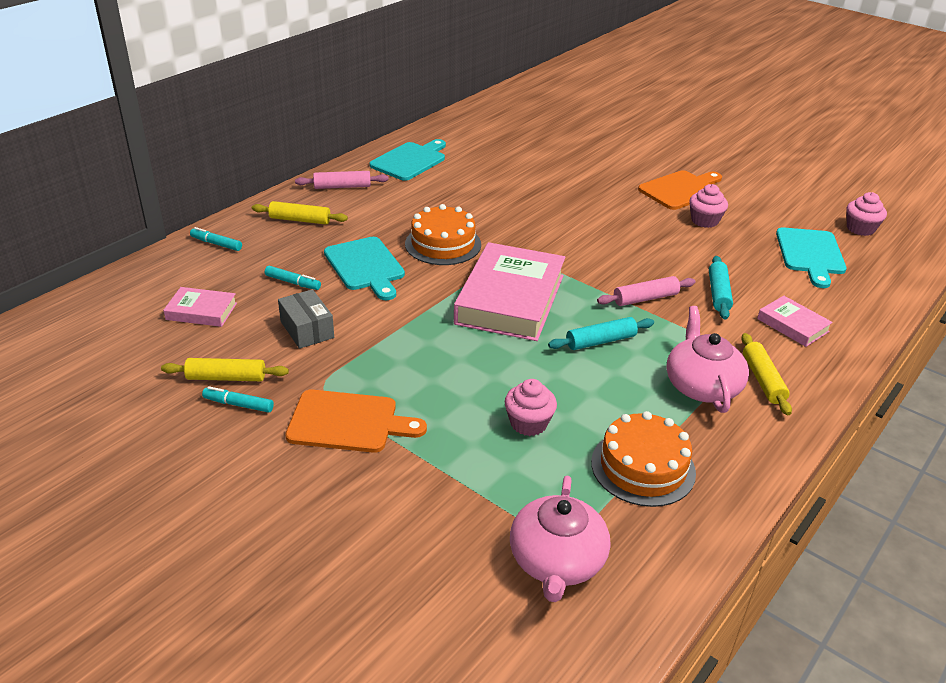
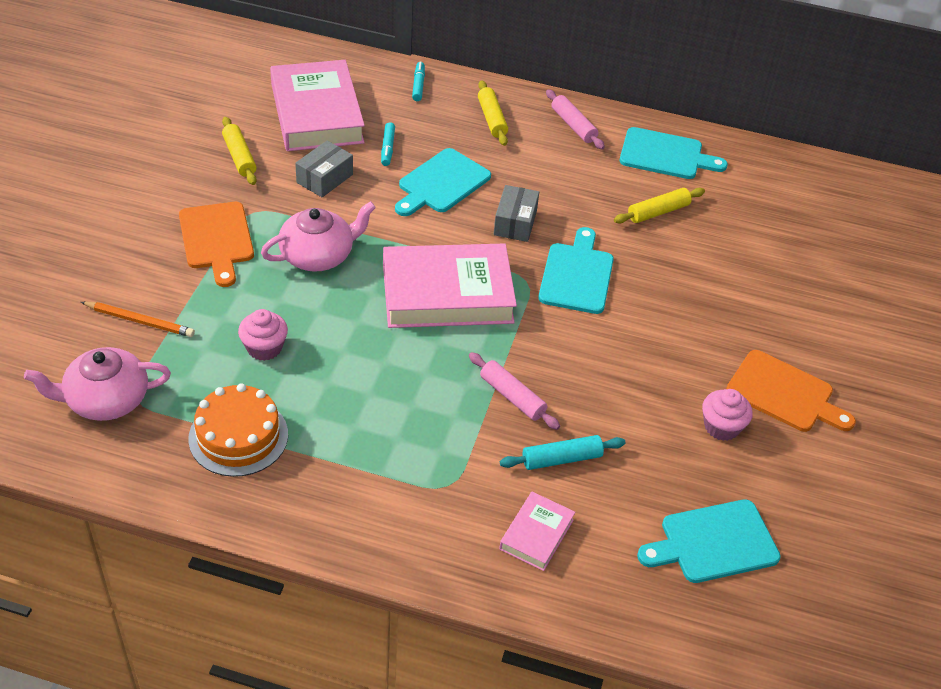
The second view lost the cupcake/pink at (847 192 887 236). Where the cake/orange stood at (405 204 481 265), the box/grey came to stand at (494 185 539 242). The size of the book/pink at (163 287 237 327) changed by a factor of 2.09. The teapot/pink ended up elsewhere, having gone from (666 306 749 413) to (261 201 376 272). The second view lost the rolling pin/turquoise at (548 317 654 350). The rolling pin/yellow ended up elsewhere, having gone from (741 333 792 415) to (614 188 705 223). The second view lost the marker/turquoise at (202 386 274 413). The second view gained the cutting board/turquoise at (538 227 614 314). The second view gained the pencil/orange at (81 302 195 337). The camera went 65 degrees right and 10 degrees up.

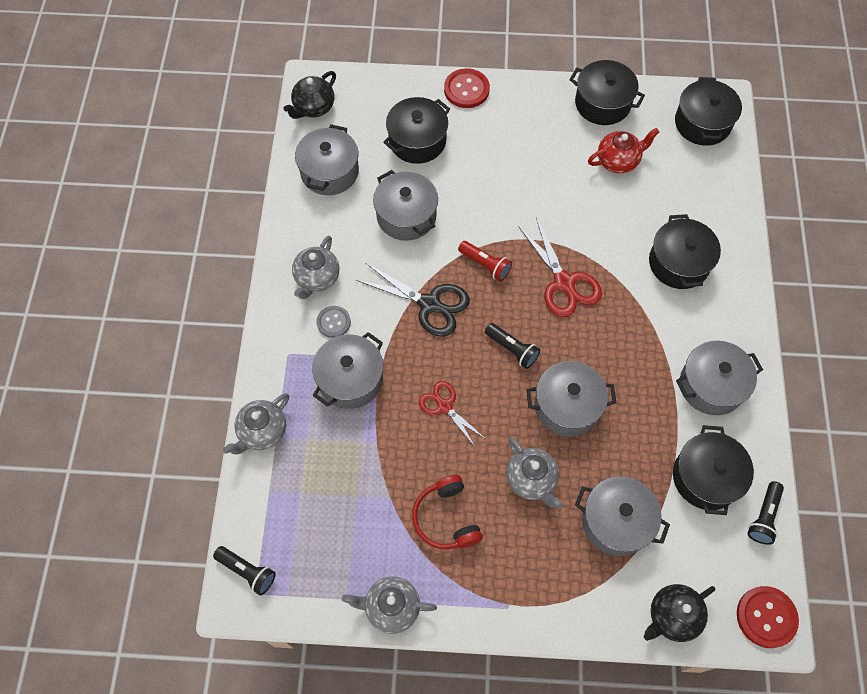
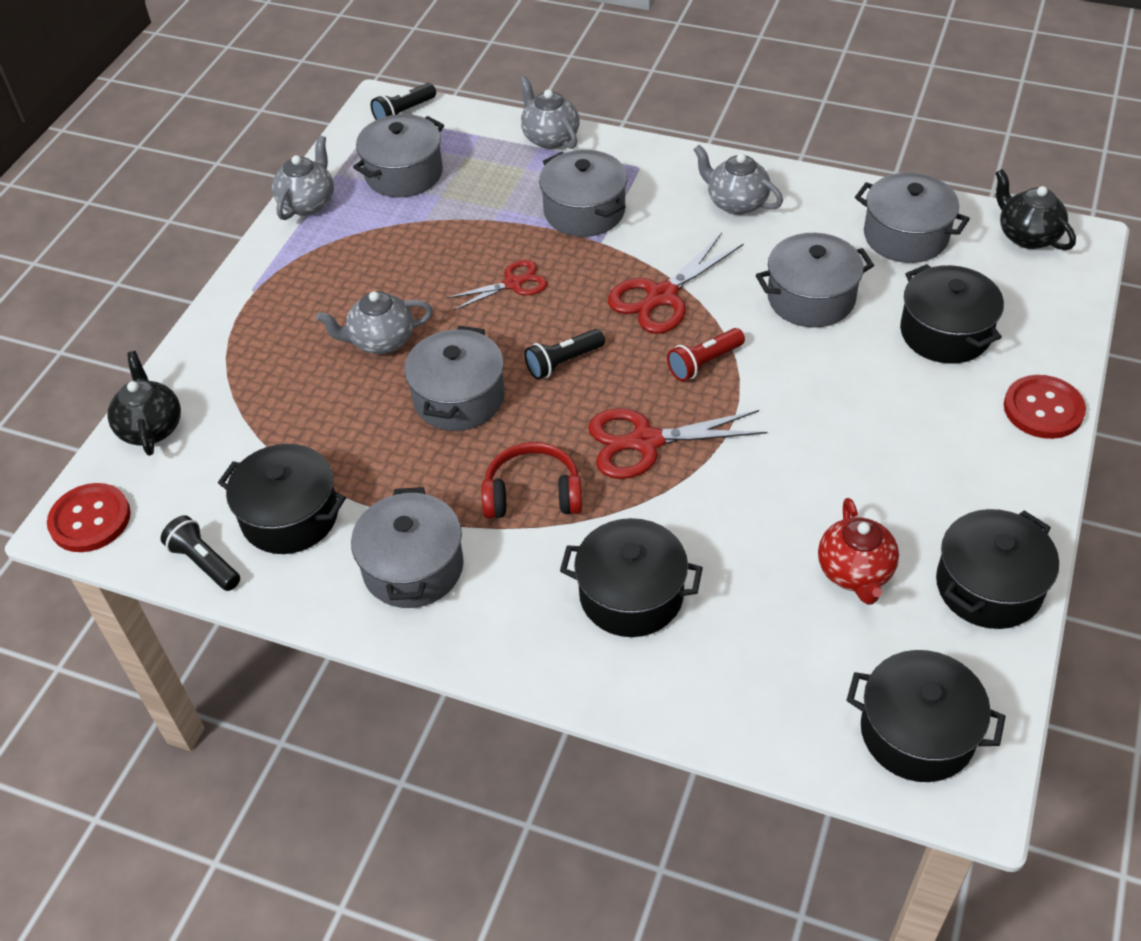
What was the scissors/black at (356 263 470 337) turned into the scissors/red at (608 233 744 334). The second view lost the button/grey at (316 306 351 338). The headphones/red ended up elsewhere, having gone from (412 475 483 550) to (482 442 582 518). The pot/grey ended up elsewhere, having gone from (575 476 670 556) to (353 114 444 197). The camera went 110 degrees right and 15 degrees down.

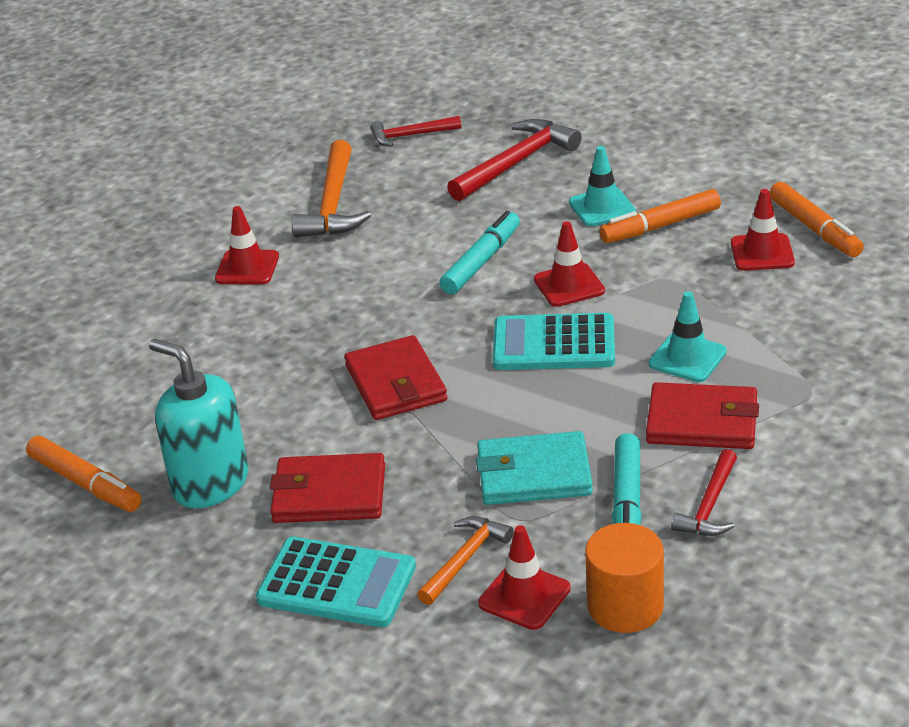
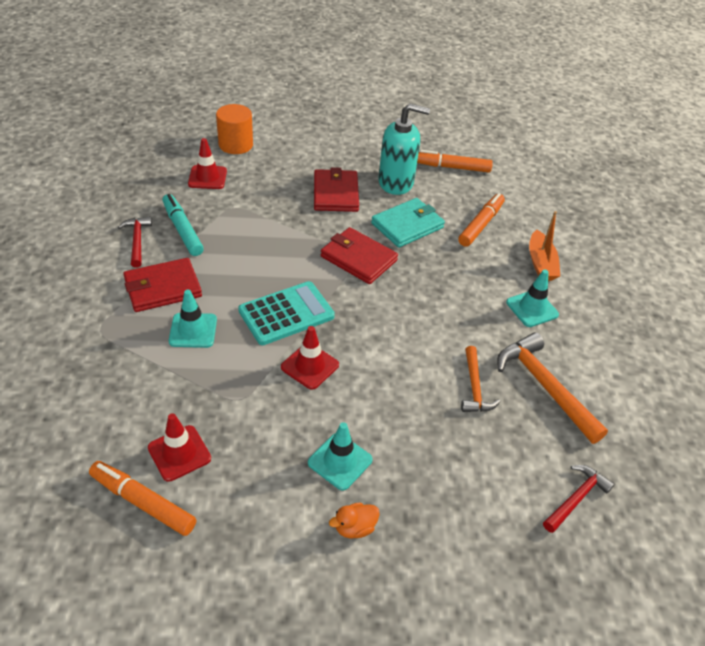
The second view lost the hammer/red at (447 119 582 201). The marker/orange ended up elsewhere, having gone from (599 189 721 243) to (458 193 505 247). What was the traffic cone/red at (215 206 279 285) turned into the traffic cone/turquoise at (506 269 559 327). The second view lost the marker/turquoise at (439 211 520 295). The wallet/turquoise ended up elsewhere, having gone from (476 431 593 505) to (371 198 445 248). The wallet/red at (270 453 385 523) ended up facing another way, 60 degrees counterclockwise from before. The hammer/orange ended up elsewhere, having gone from (417 516 513 605) to (461 346 500 412). The cylinder/orange ended up elsewhere, having gone from (585 523 664 633) to (216 104 253 154). The second view lost the calculator/turquoise at (256 537 416 627). The second view gained the boat/orange at (529 211 560 281). The second view gained the duck/orange at (329 503 380 538). The camera went 140 degrees right and 10 degrees up.

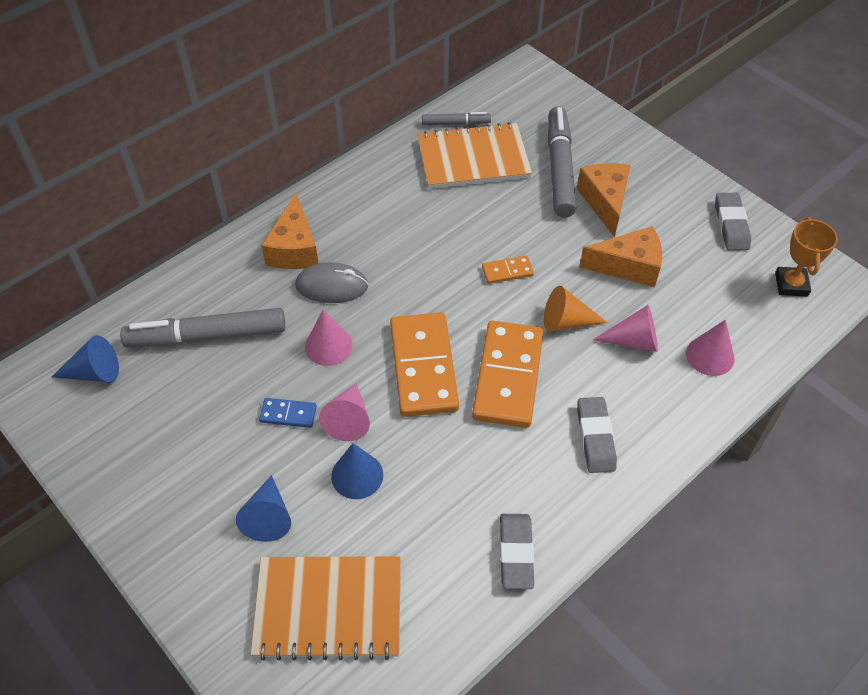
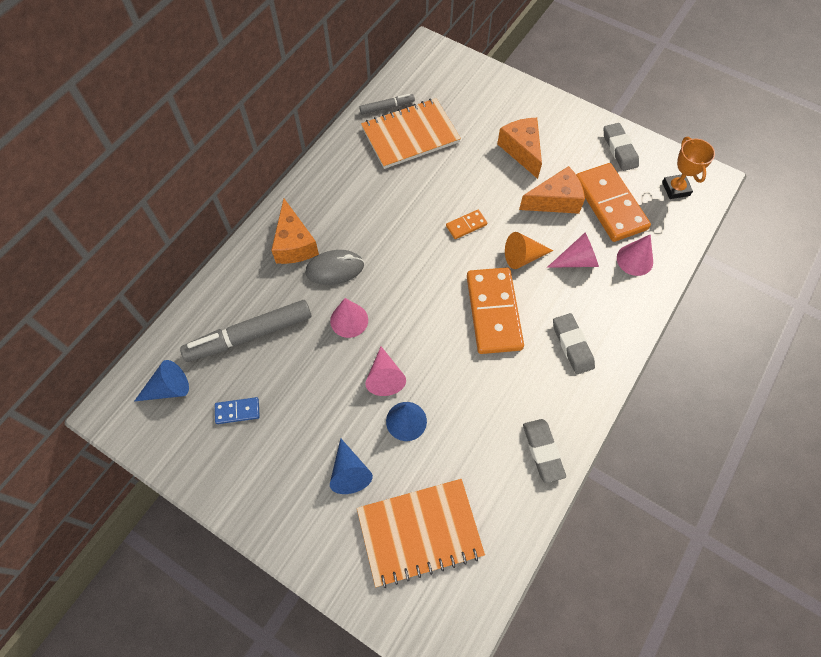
The second view lost the marker/grey at (548 106 576 218). The domino/orange ended up elsewhere, having gone from (390 312 459 417) to (576 163 651 242). The domino/blue ended up elsewhere, having gone from (259 398 317 428) to (215 397 260 424). The camera went 15 degrees left and 10 degrees up.

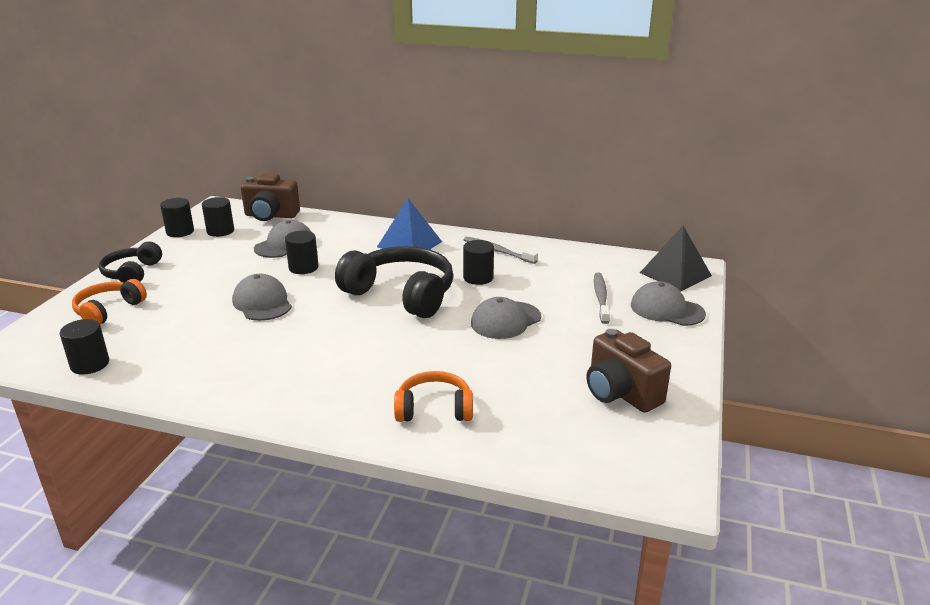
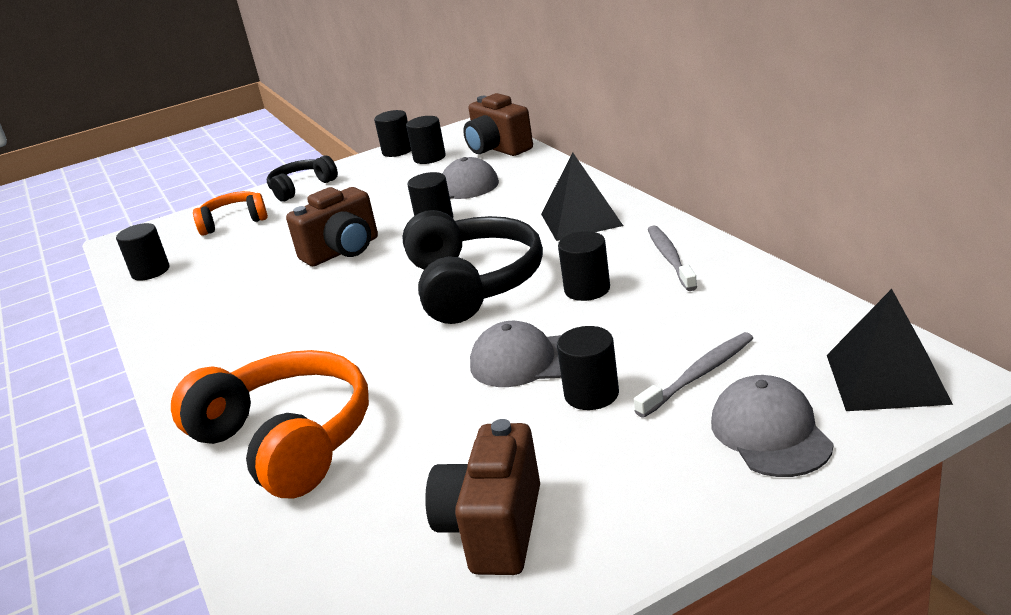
What was the pyramid/blue at (377 199 442 249) turned into the pyramid/black at (541 153 623 241). Where the cap/grey stood at (232 274 292 321), the camera/brown came to stand at (286 187 378 266). The size of the headphones/orange at (394 371 473 422) changed by a factor of 1.75. The second view gained the cylinder/black at (557 326 619 410). The camera went 50 degrees right and 0 degrees up.

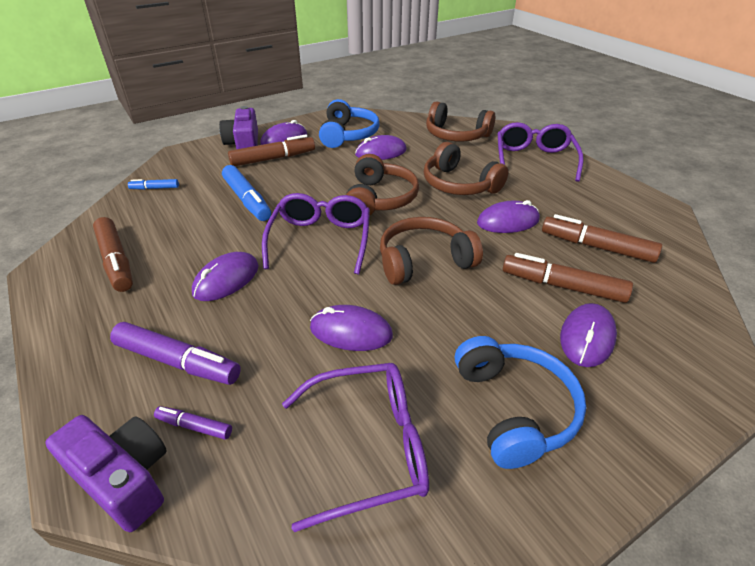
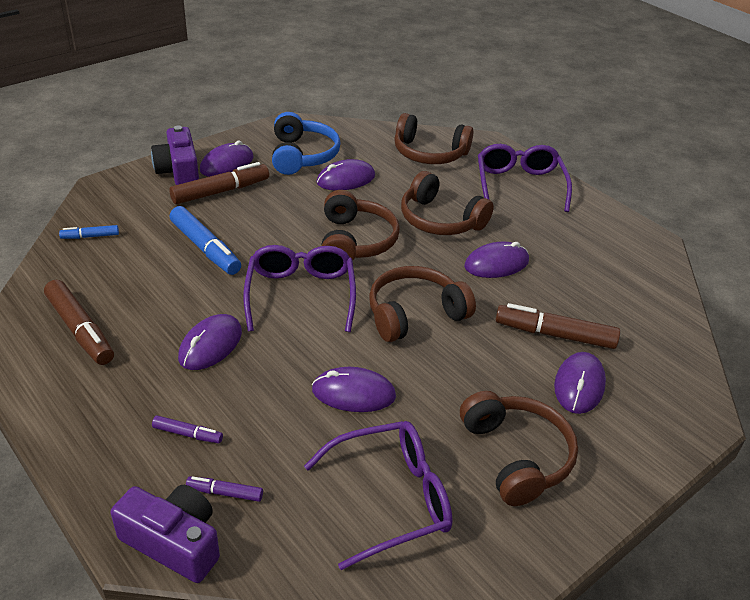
The second view lost the marker/brown at (542 214 662 263). The size of the marker/purple at (110 322 241 385) changed by a factor of 0.51. What was the headphones/blue at (455 336 586 469) turned into the headphones/brown at (460 391 578 506). The camera went 10 degrees left and 0 degrees up.

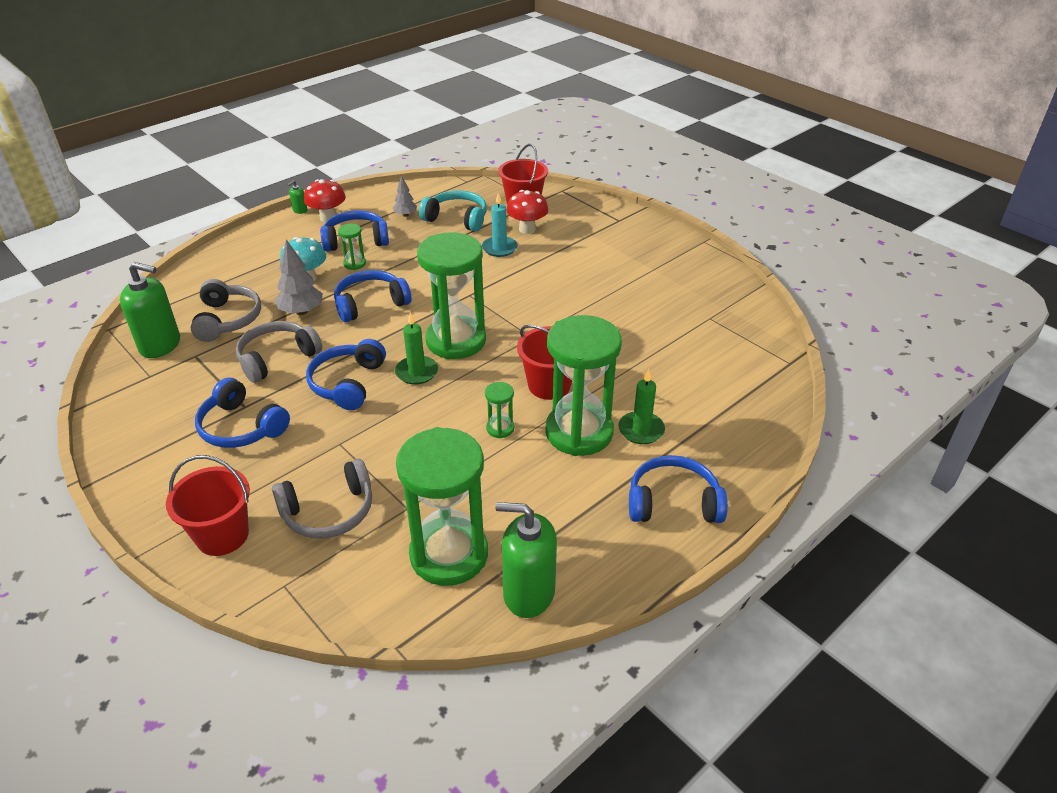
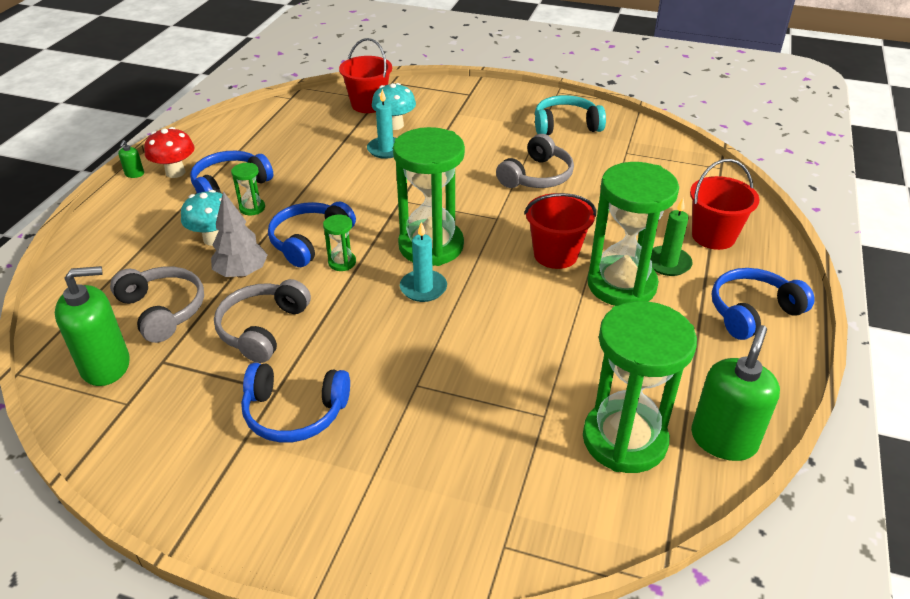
The second view lost the tree/grey at (393 175 417 217). The headphones/turquoise ended up elsewhere, having gone from (419 190 487 232) to (535 95 606 135). What was the mushroom/red at (506 190 549 234) turned into the mushroom/turquoise at (372 83 416 130). What was the candle/green at (395 312 438 385) turned into the candle/turquoise at (400 222 447 302). The second view lost the headphones/blue at (306 339 386 410). The hourglass/green ended up elsewhere, having gone from (485 382 514 438) to (323 214 356 271). The bucket/red ended up elsewhere, having gone from (166 455 250 556) to (690 159 759 250). The headphones/grey ended up elsewhere, having gone from (272 459 372 539) to (496 134 574 188). The soap dispenser/green at (496 502 557 618) ended up facing another way, 135 degrees clockwise from before. The camera went 30 degrees left and 0 degrees up.

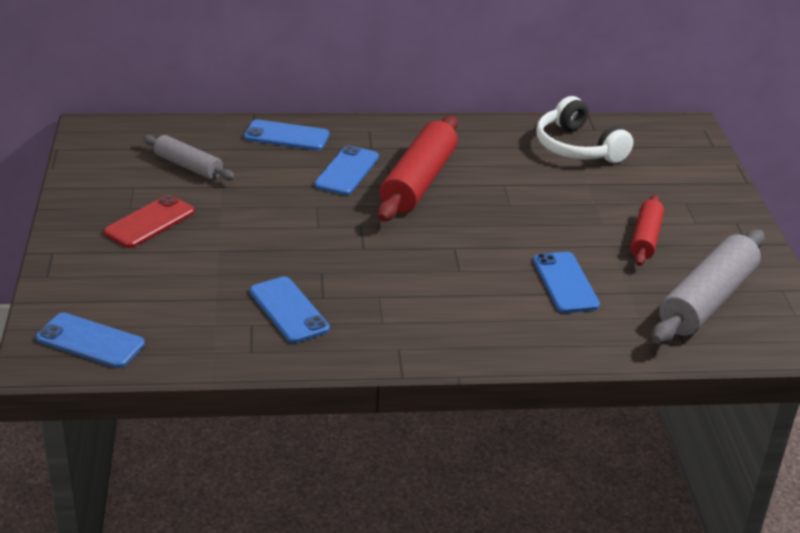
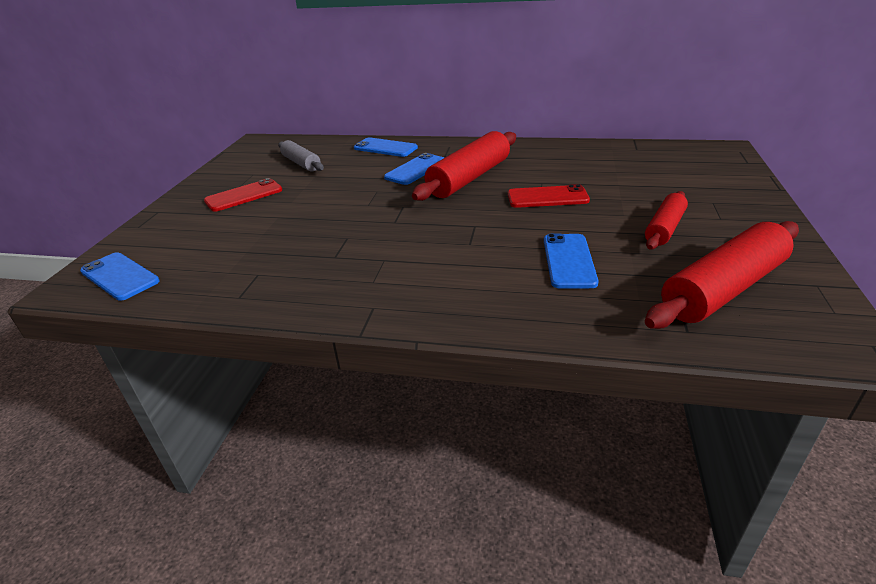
The second view lost the headphones/white at (537 96 633 163). What was the rolling pin/grey at (652 230 765 344) turned into the rolling pin/red at (645 221 799 329). The second view lost the phone/blue at (250 276 330 343). The second view gained the phone/red at (508 184 590 208). The camera went 20 degrees right and 0 degrees up.

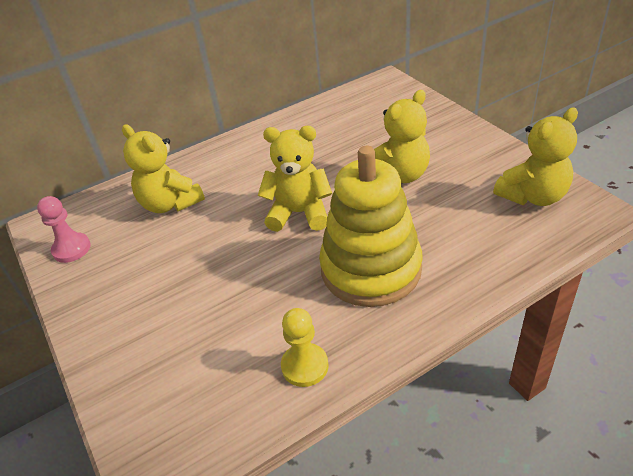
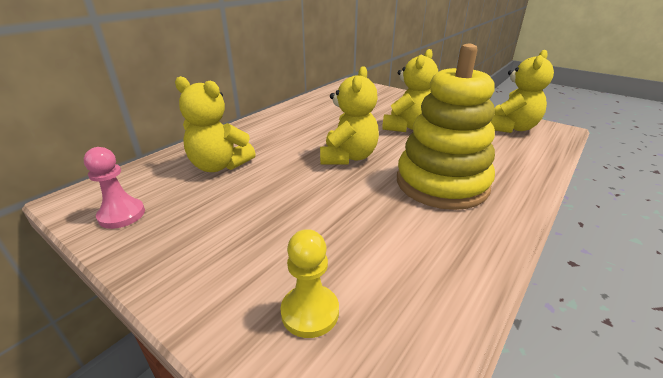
The teddy bear/yellow at (258 126 332 232) ended up facing another way, 120 degrees clockwise from before. The pawn/yellow ended up elsewhere, having gone from (281 308 329 387) to (280 229 339 338). The camera went 25 degrees left and 10 degrees down.

